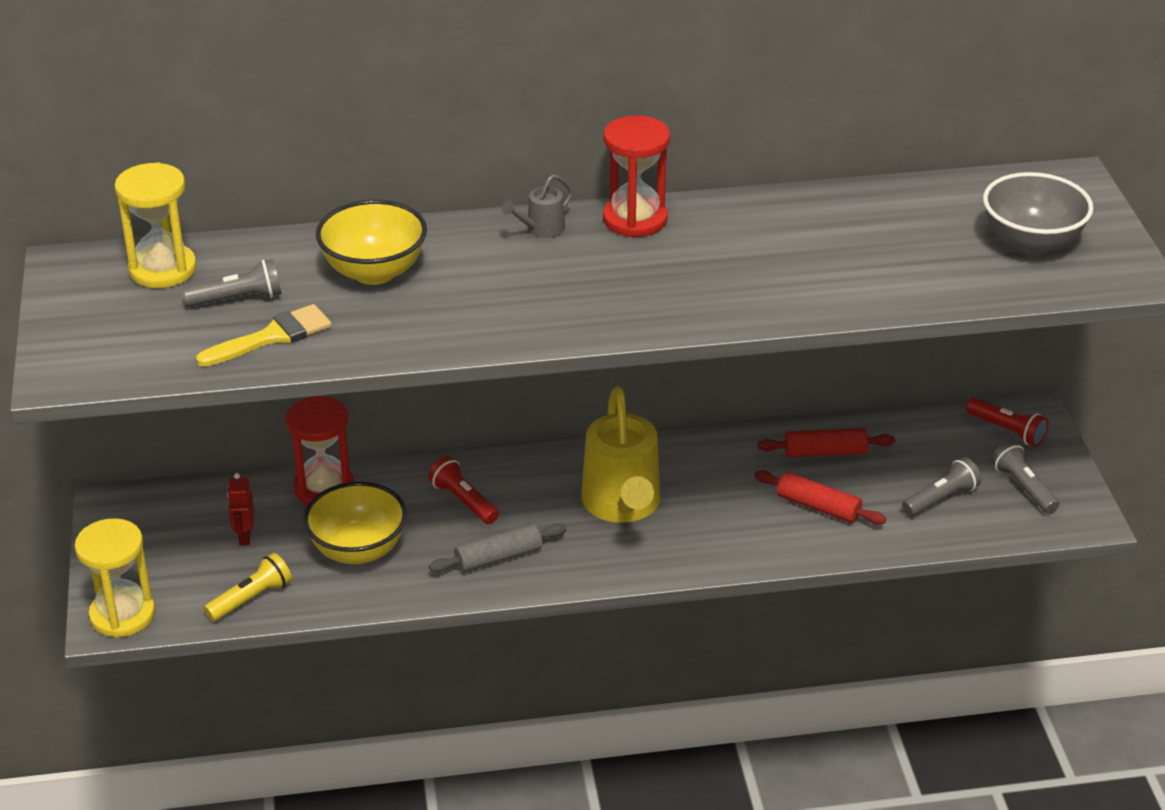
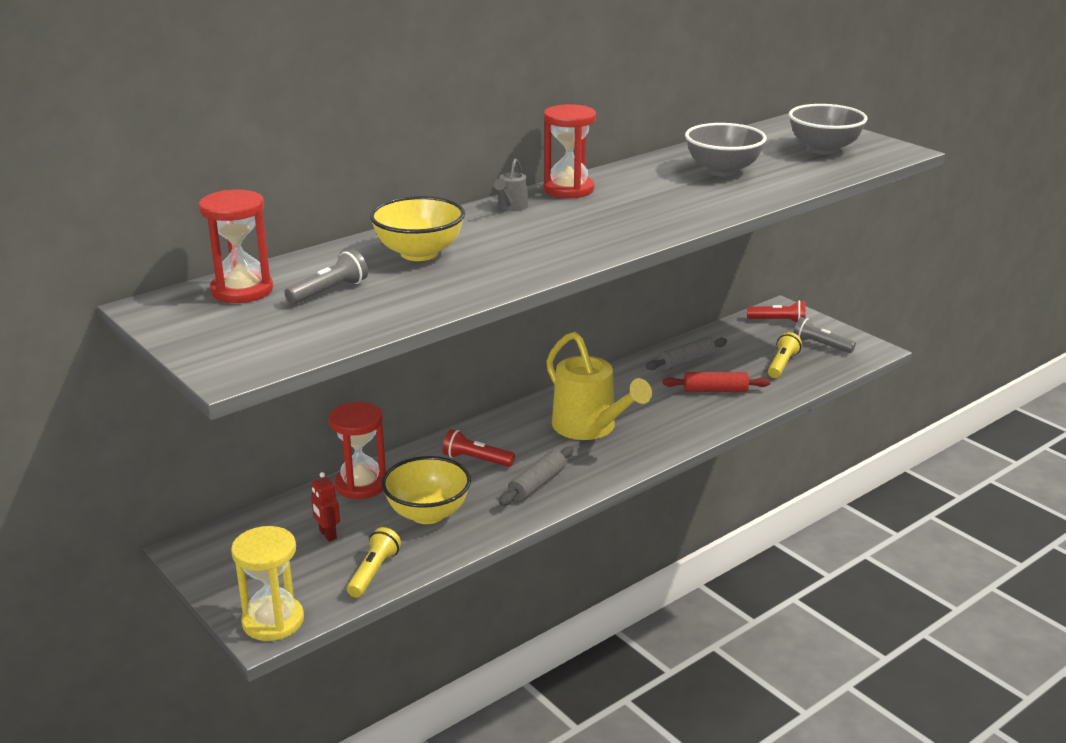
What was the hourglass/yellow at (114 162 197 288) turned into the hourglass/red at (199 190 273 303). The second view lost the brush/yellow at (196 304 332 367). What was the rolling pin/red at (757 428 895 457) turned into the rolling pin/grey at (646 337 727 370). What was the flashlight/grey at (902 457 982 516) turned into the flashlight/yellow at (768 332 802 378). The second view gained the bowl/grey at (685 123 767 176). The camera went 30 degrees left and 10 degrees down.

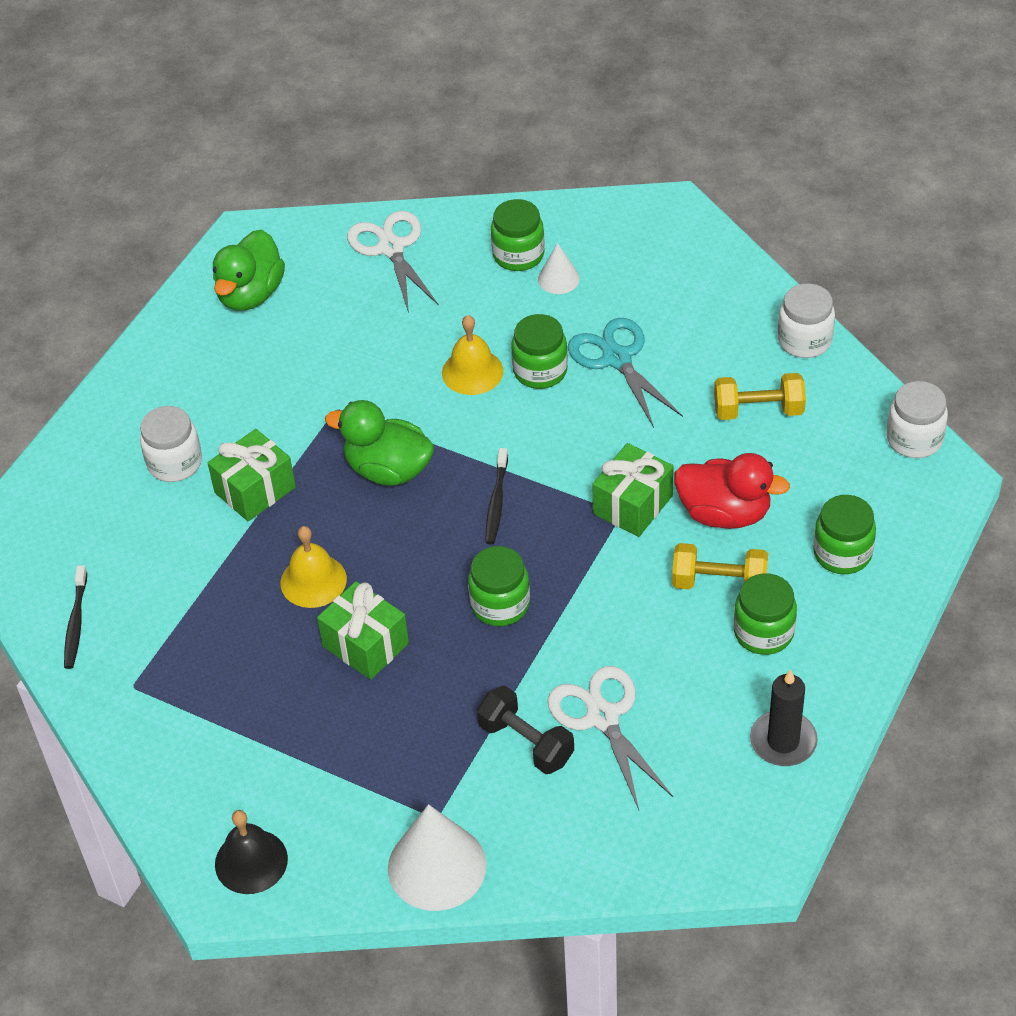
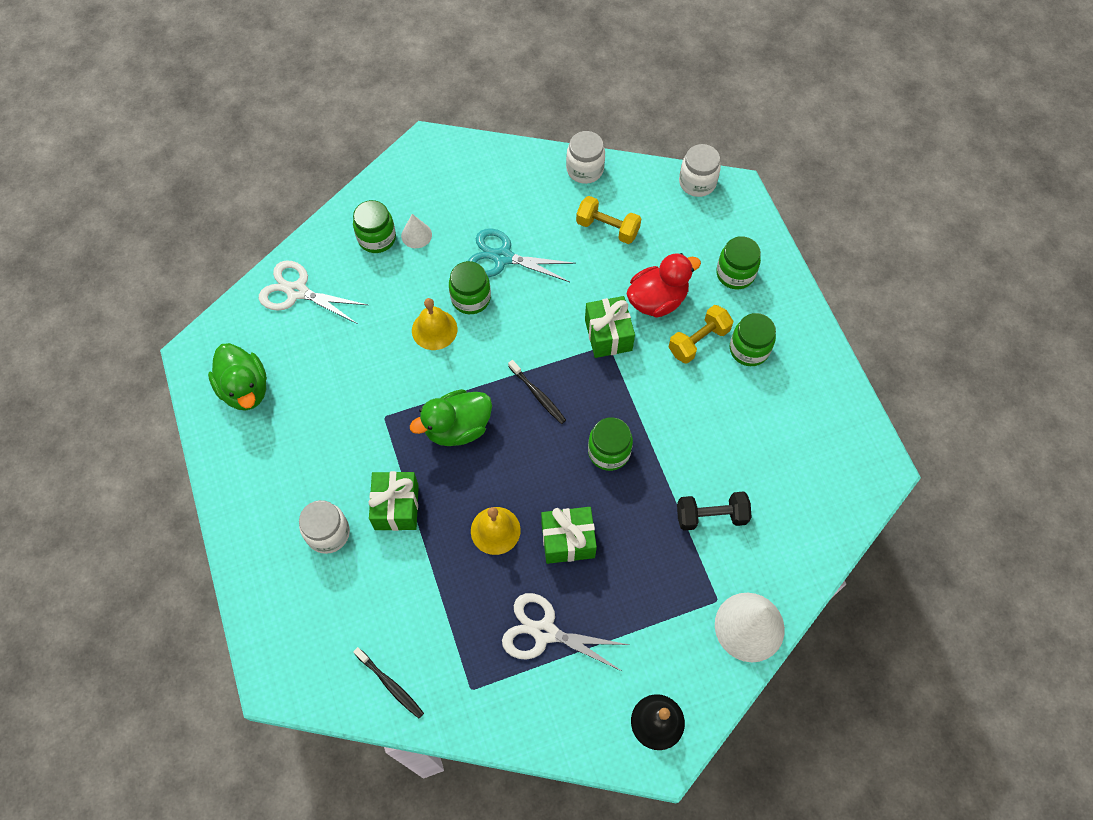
The dumbbell/yellow at (714 373 806 420) ended up facing another way, 75 degrees clockwise from before. The scissors/white ended up elsewhere, having gone from (547 666 673 810) to (502 593 629 672). The second view lost the candle/black at (750 669 818 766). The camera went 50 degrees left and 15 degrees up.

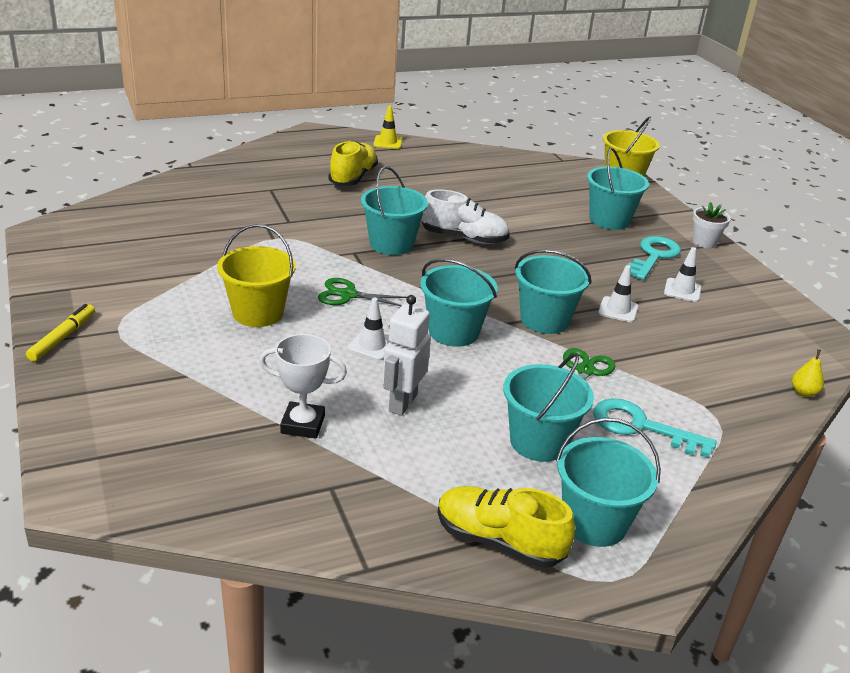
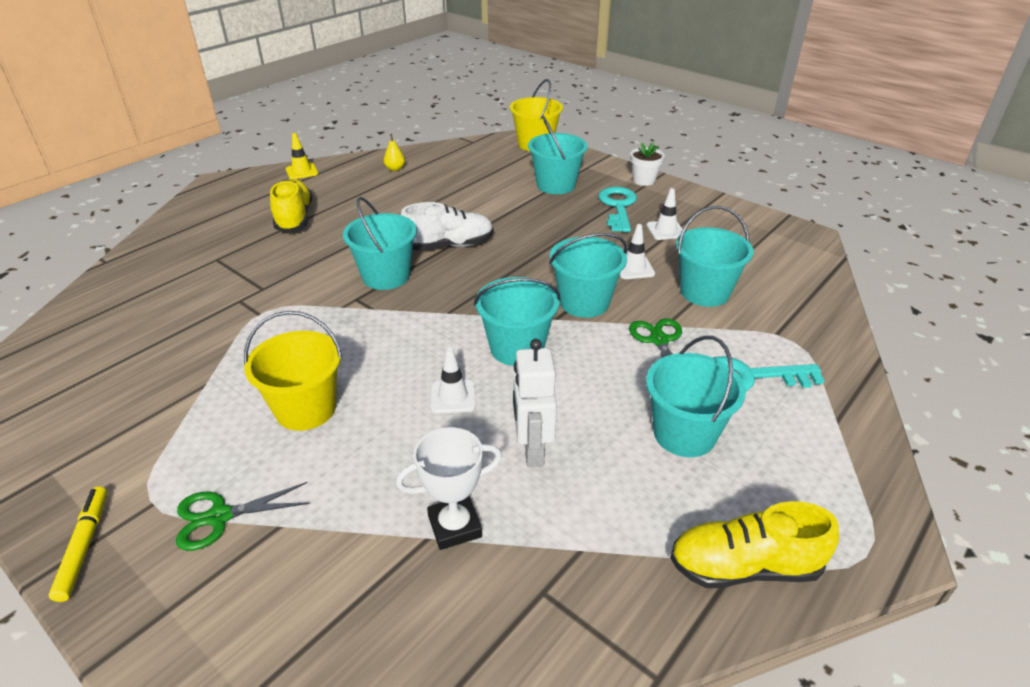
The scissors/green ended up elsewhere, having gone from (318 278 407 306) to (176 482 311 551). The pear/yellow ended up elsewhere, having gone from (792 349 824 397) to (384 134 405 171). The bucket/turquoise ended up elsewhere, having gone from (556 418 661 547) to (676 206 754 307). The camera went 25 degrees left and 5 degrees up.

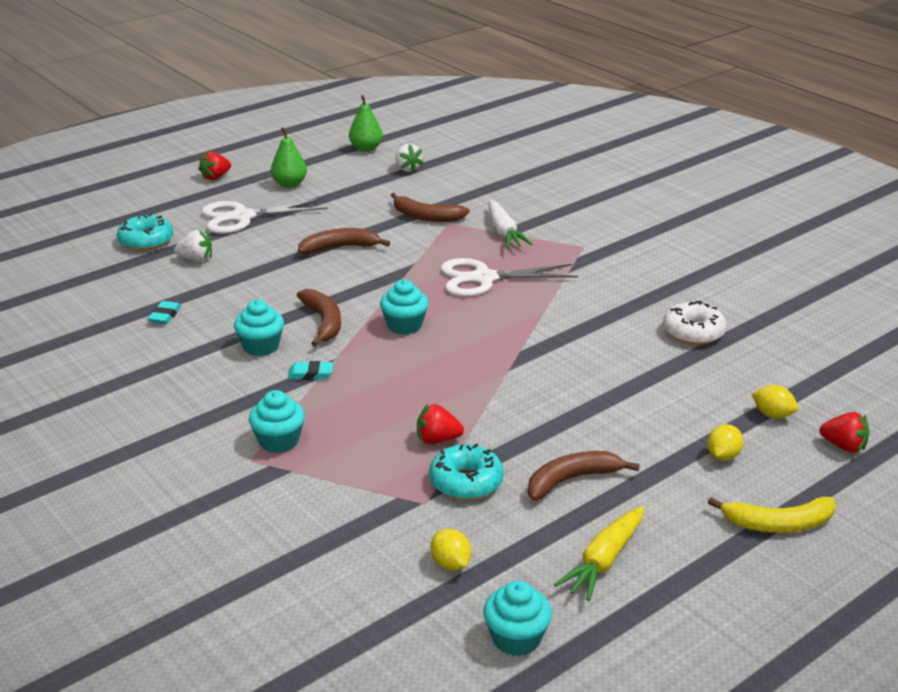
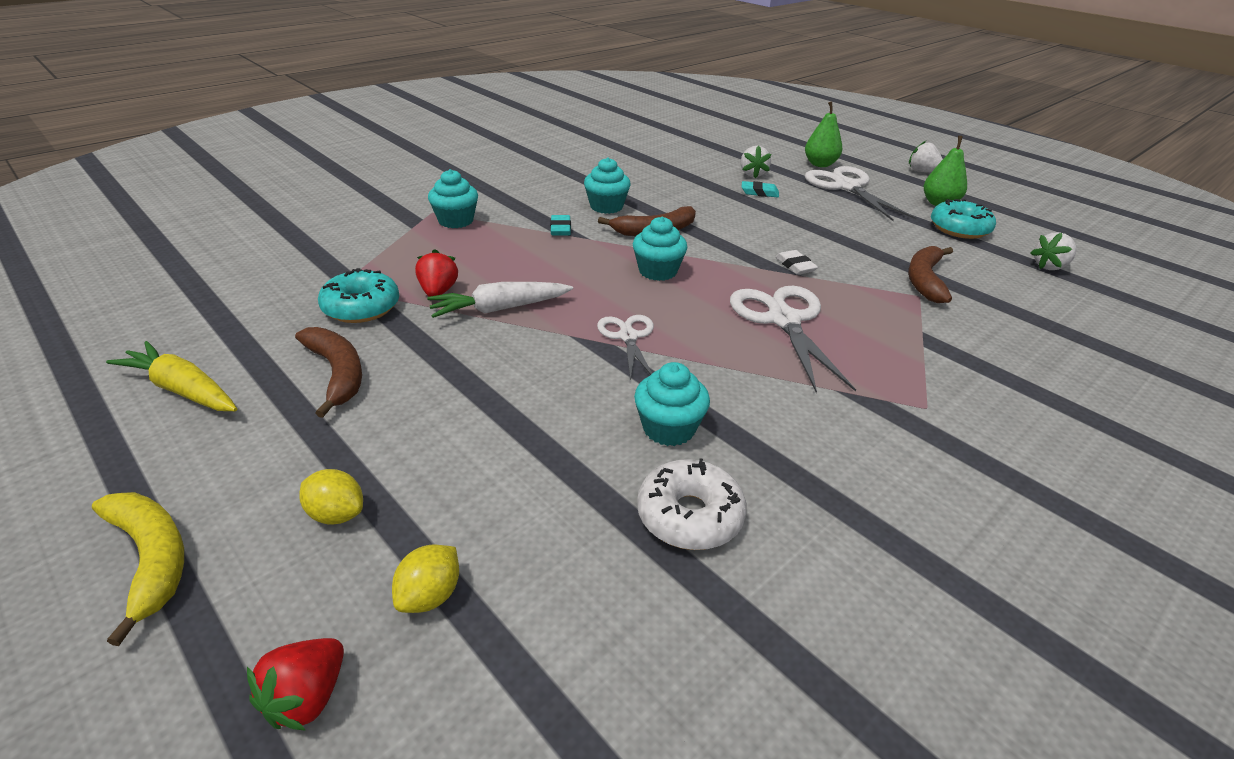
The pear/green ended up elsewhere, having gone from (349 95 383 152) to (805 102 842 167). What was the strawberry/red at (198 152 231 180) turned into the strawberry/white at (909 141 943 172). The carrot/white ended up elsewhere, having gone from (489 200 532 248) to (427 282 573 318). The donut/turquoise ended up elsewhere, having gone from (117 213 173 251) to (931 199 996 239). The second view lost the banana/brown at (298 228 390 254). The eraser/turquoise ended up elsewhere, having gone from (147 301 181 324) to (742 181 779 197). The banana/yellow at (708 497 836 533) ended up facing another way, 150 degrees clockwise from before. The second view lost the lemon/yellow at (431 529 471 570). The cupcake/turquoise ended up elsewhere, having gone from (483 580 552 656) to (634 362 710 446). The second view gained the eraser/white at (776 250 818 275). The second view gained the scissors/white at (597 315 654 381). The camera went 85 degrees right and 5 degrees up.

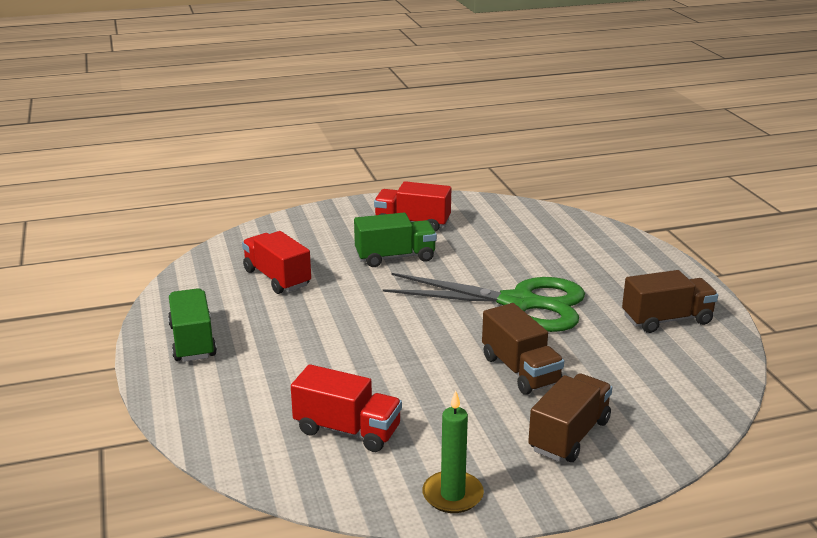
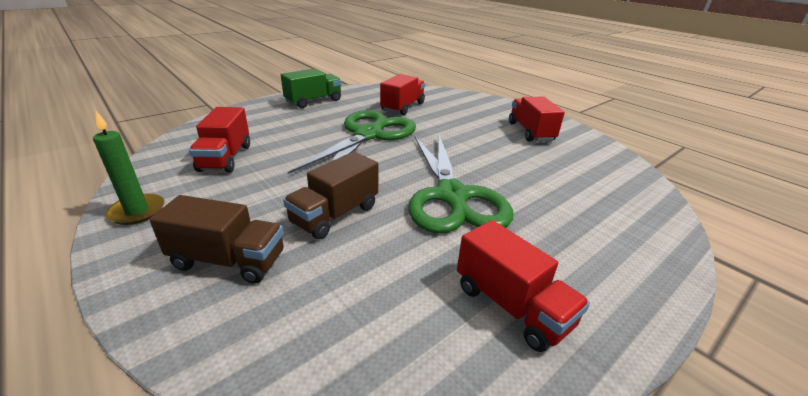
The second view lost the truck/green at (354 213 437 267). What was the truck/brown at (622 270 718 333) turned into the truck/red at (457 220 590 352). The second view gained the scissors/green at (288 110 416 174). The camera went 65 degrees right and 5 degrees up.

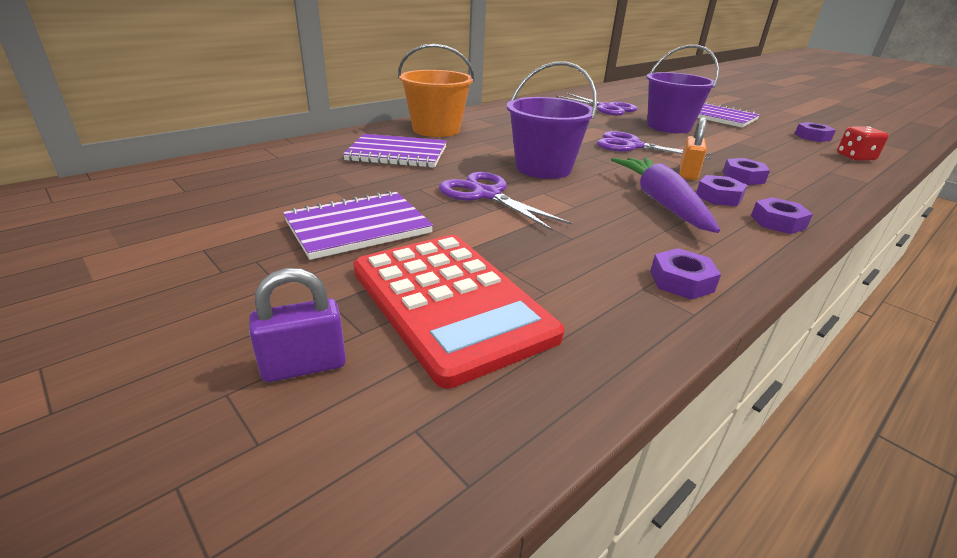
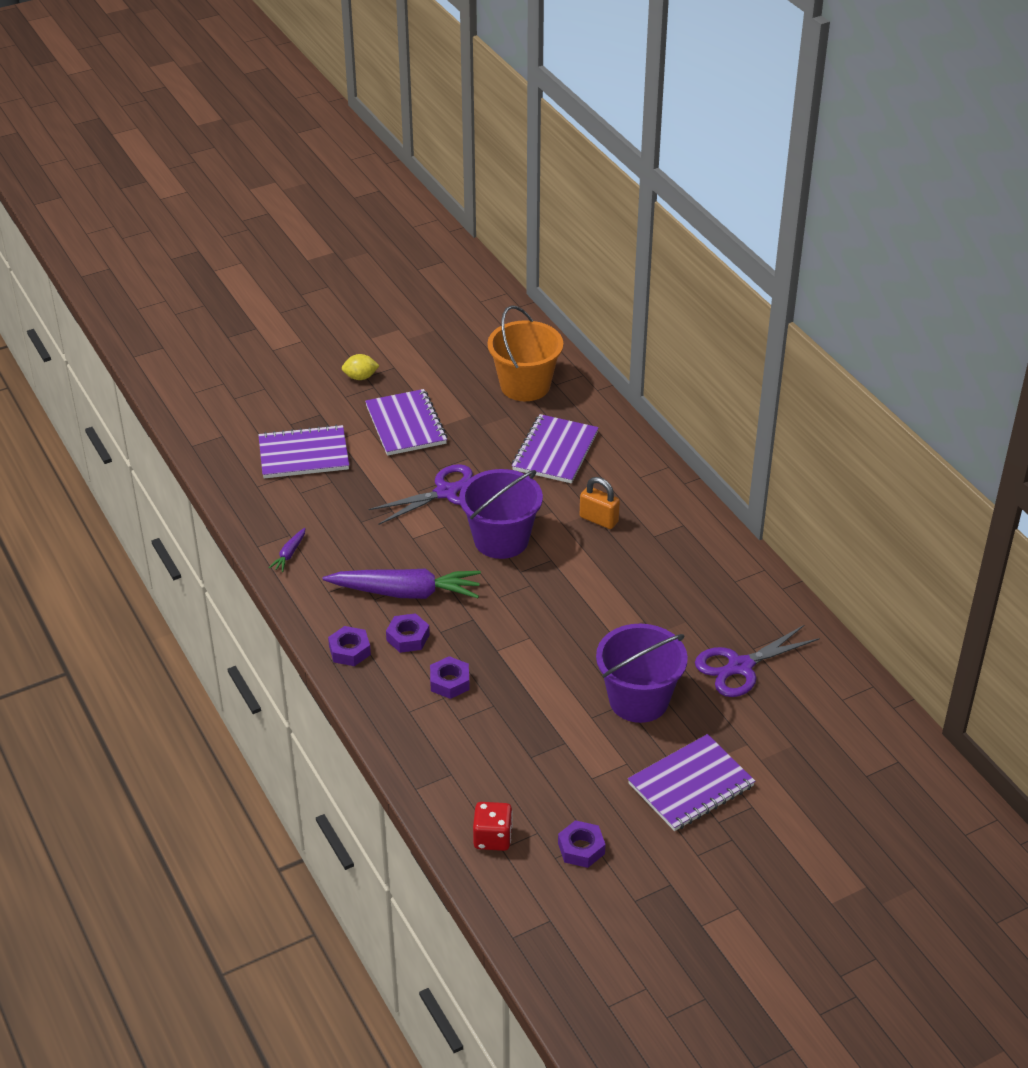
The bucket/orange ended up elsewhere, having gone from (398 44 475 137) to (488 305 563 401). The padlock/orange ended up elsewhere, having gone from (680 117 707 180) to (580 477 620 529). The second view lost the scissors/purple at (596 131 712 160). Where the calculator/red stood at (353 235 565 389), the notebook/purple came to stand at (258 424 349 478). Where the nut/purple stood at (650 248 721 300), the carrot/purple came to stand at (269 528 306 572). The second view lost the padlock/purple at (249 268 346 382). The second view gained the lemon/yellow at (341 354 379 380). The camera went 105 degrees right and 10 degrees up.

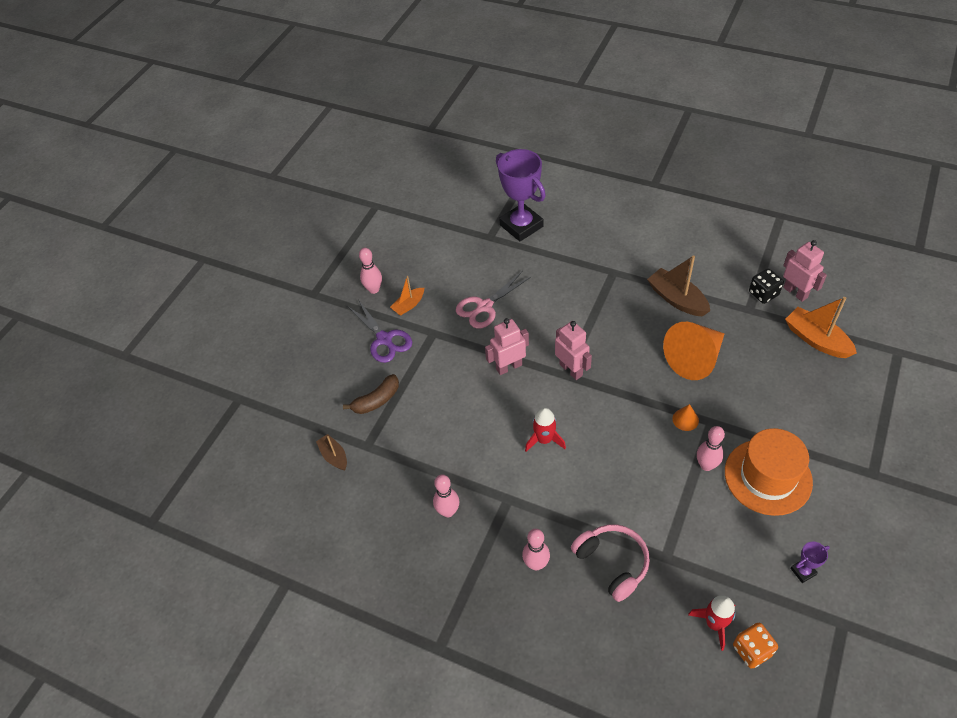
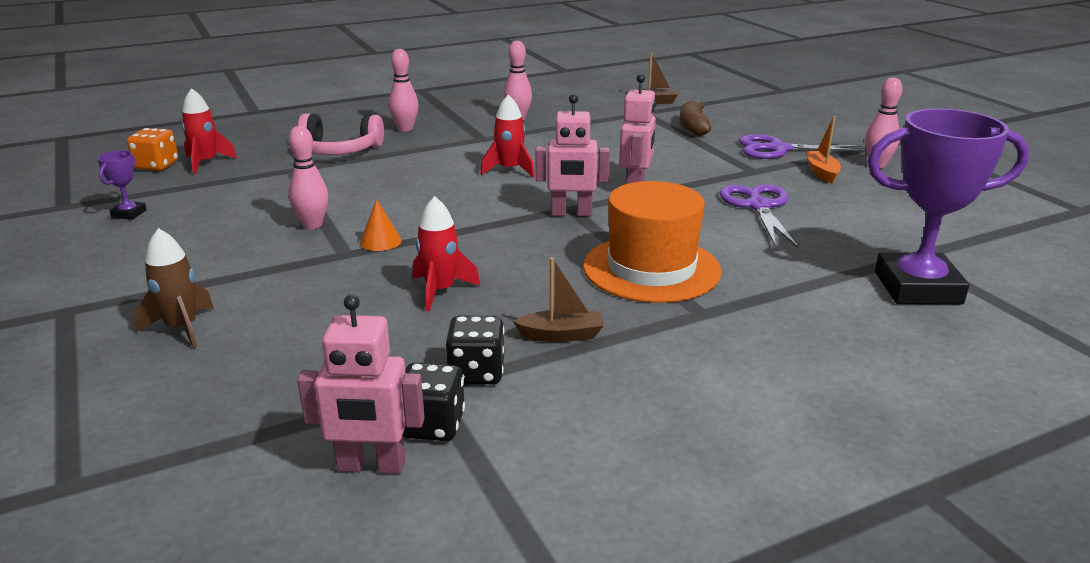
The size of the boat/brown at (647 255 710 316) changed by a factor of 0.59. What was the scissors/pink at (456 271 531 329) turned into the scissors/purple at (719 184 798 248). The second view lost the boat/orange at (785 297 857 358). Where the cone/orange stood at (663 322 725 380), the rocket/red came to stand at (413 196 480 312). The hat/orange ended up elsewhere, having gone from (725 428 813 516) to (583 181 722 303). The second view gained the rocket/brown at (134 228 214 348). The second view gained the dice/black at (445 316 505 384). The camera went 125 degrees right and 25 degrees down.

